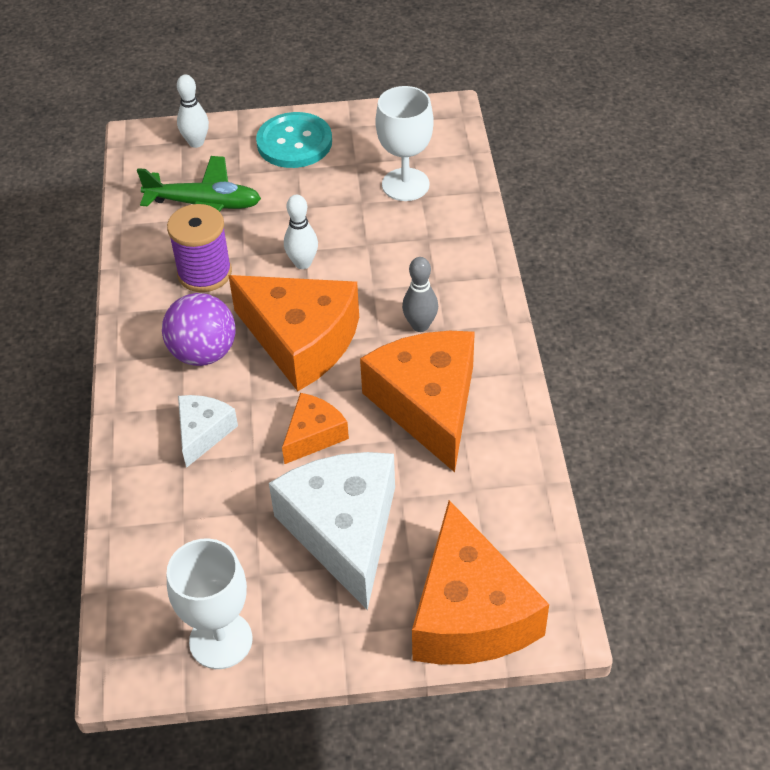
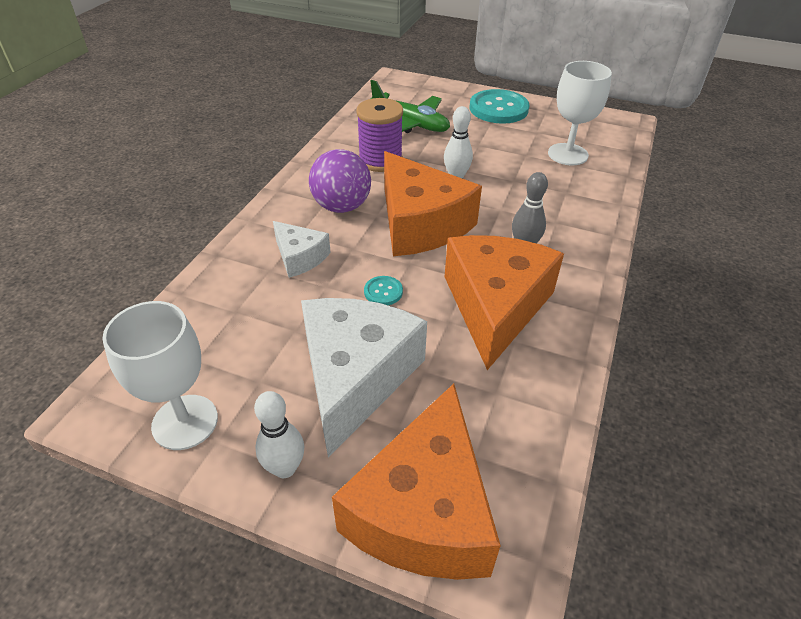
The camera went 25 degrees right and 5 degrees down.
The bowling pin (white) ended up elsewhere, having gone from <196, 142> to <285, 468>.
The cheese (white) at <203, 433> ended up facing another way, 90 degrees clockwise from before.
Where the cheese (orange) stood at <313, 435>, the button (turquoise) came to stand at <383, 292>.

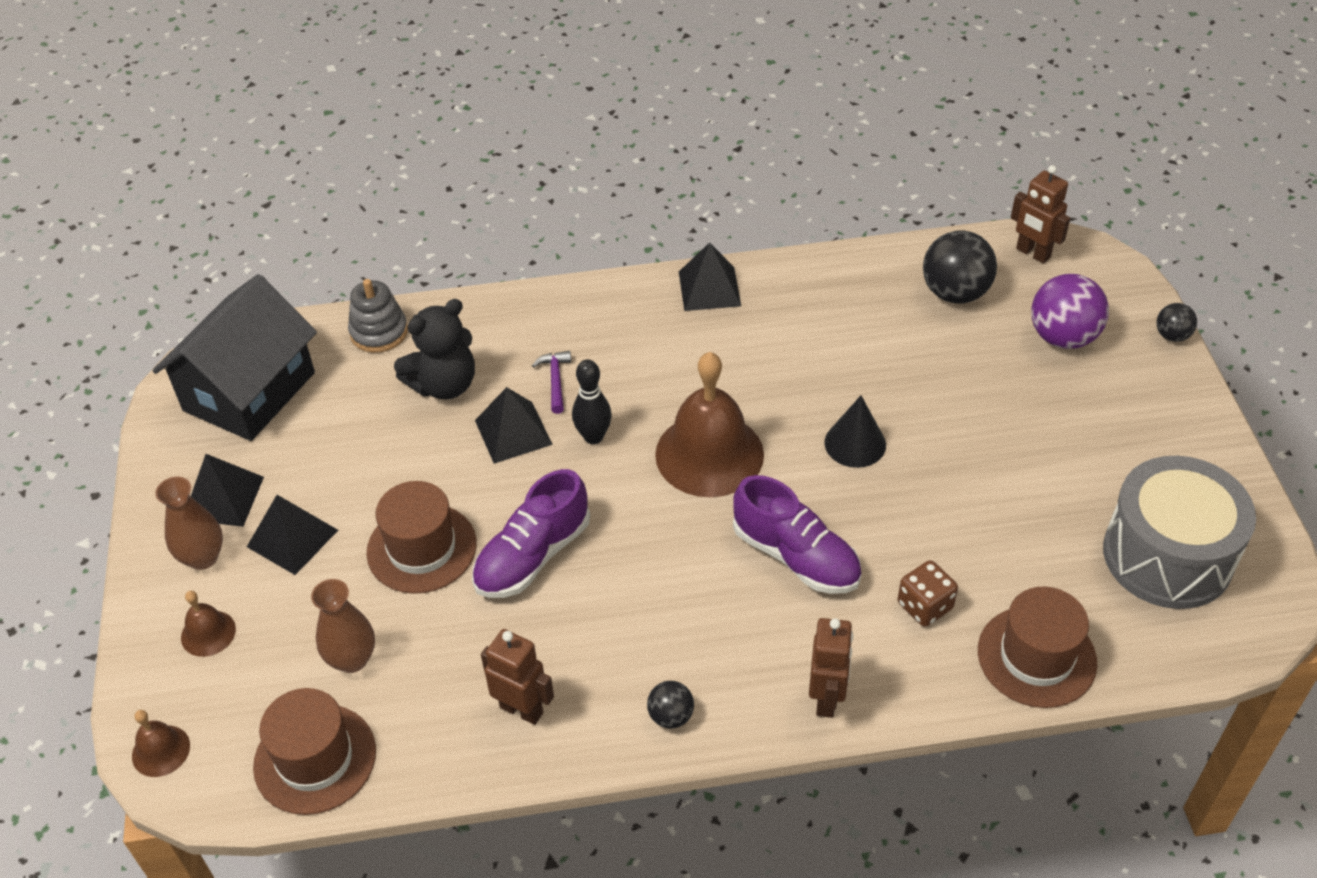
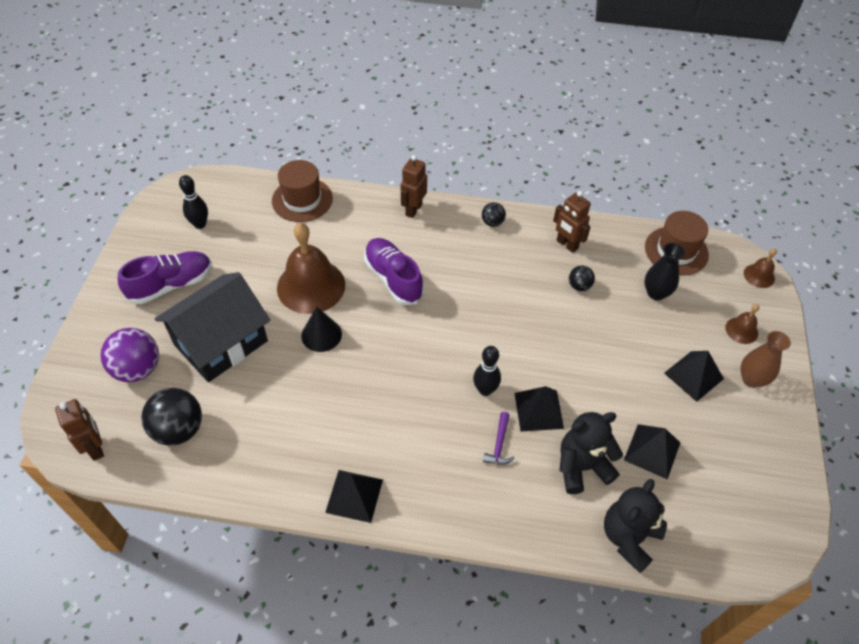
The camera went 165 degrees left and 5 degrees up.
The house (black) ended up elsewhere, having gone from <249, 391> to <221, 343>.
The pyramid (black) ended up elsewhere, having gone from <223, 497> to <652, 451>.
What was the vase (brown) at <352, 659> turned into the vase (black) at <656, 293>.
Where the stacking toy (grey) stood at <379, 332>, the teddy bear (black) came to stand at <629, 537>.
The second view lost the hat (brown) at <421, 548>.
The shoe (purple) ended up elsewhere, having gone from <532, 556> to <171, 285>.
The bell (brown) ended up elsewhere, having gone from <709, 454> to <311, 286>.
The second view lost the dice (brown) at <924, 606>.
Where the drum (grey) stood at <1167, 556>, the bowling pin (black) came to stand at <200, 224>.
The ball (black) ended up elsewhere, having gone from <1172, 335> to <579, 286>.

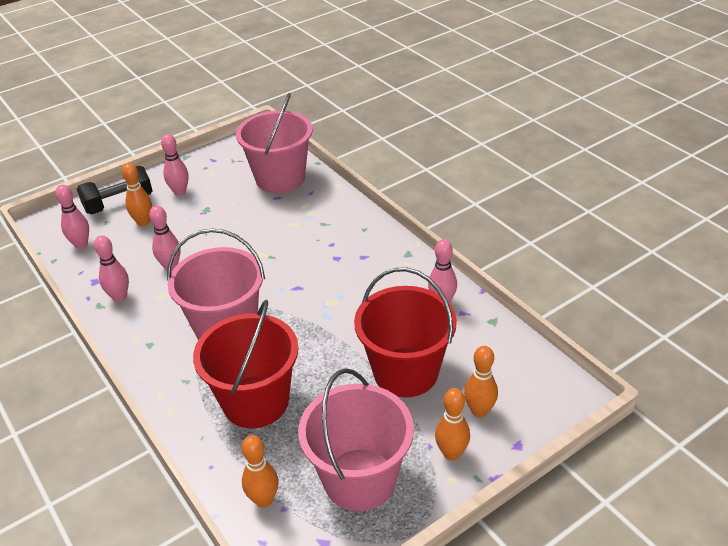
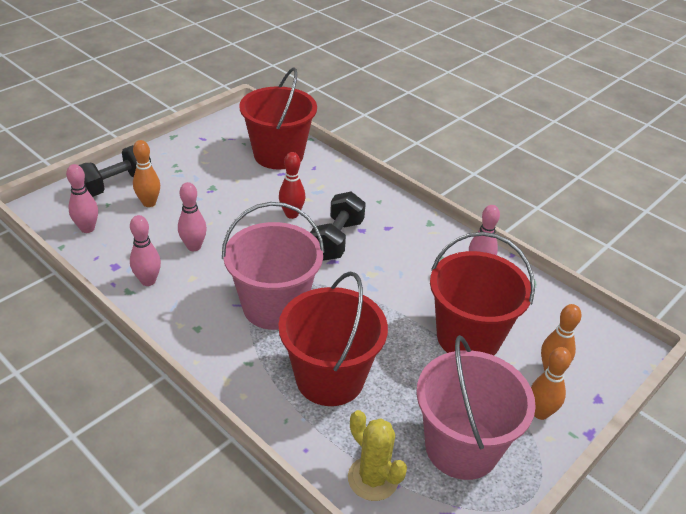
The camera went 15 degrees left and 0 degrees up.
The second view lost the bowling pin (pink) at <180, 192>.
What was the bucket (pink) at <280, 178> turned into the bucket (red) at <278, 155>.
Where the bowling pin (orange) stood at <264, 500>, the cactus (yellow) came to stand at <373, 478>.
The second view gained the bowling pin (red) at <291, 214>.
The second view gained the dumbbell (black) at <336, 240>.

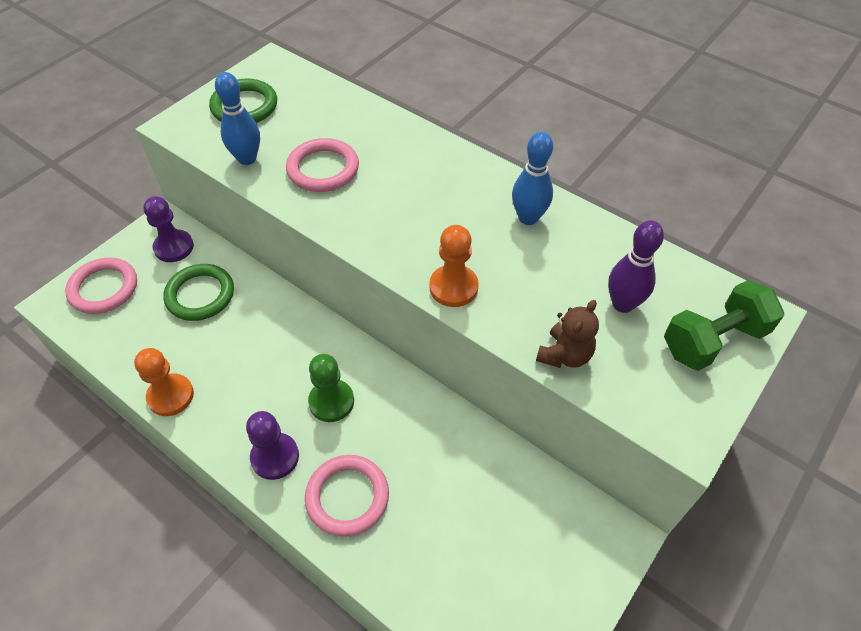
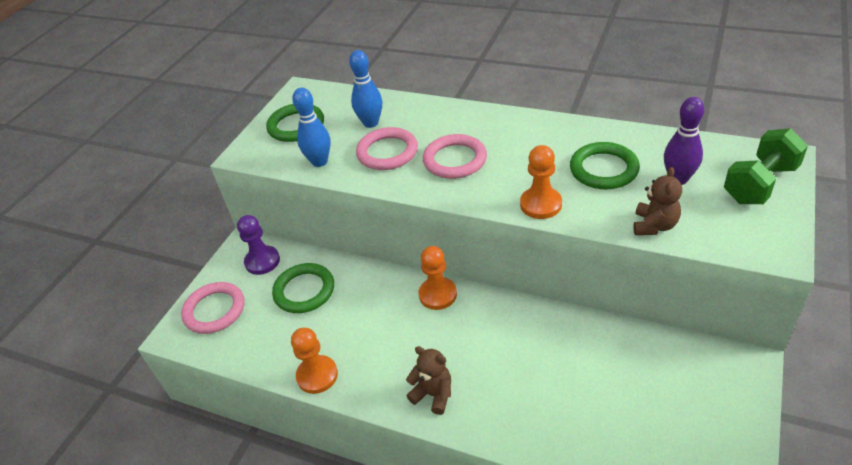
The camera went 10 degrees left and 10 degrees down.
Where the pawn (purple) stood at <275, 457>, the teddy bear (brown) came to stand at <433, 394>.
The ring (pink) ended up elsewhere, having gone from <347, 497> to <455, 160>.
The second view lost the pawn (green) at <331, 401>.
The bowling pin (blue) ended up elsewhere, having gone from <528, 218> to <371, 123>.
The second view gained the pawn (orange) at <437, 295>.
The second view gained the ring (green) at <603, 169>.

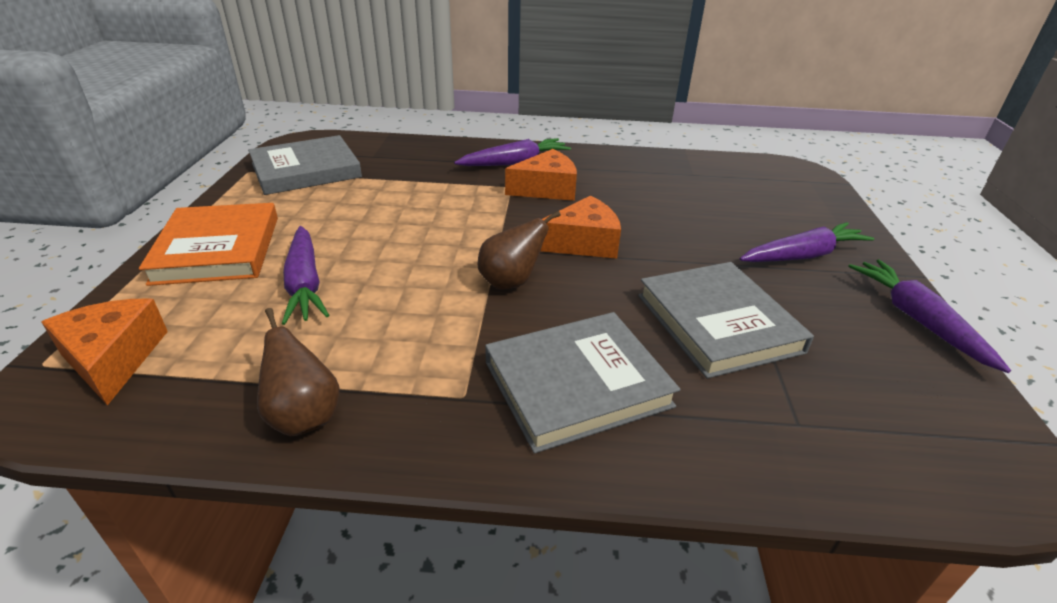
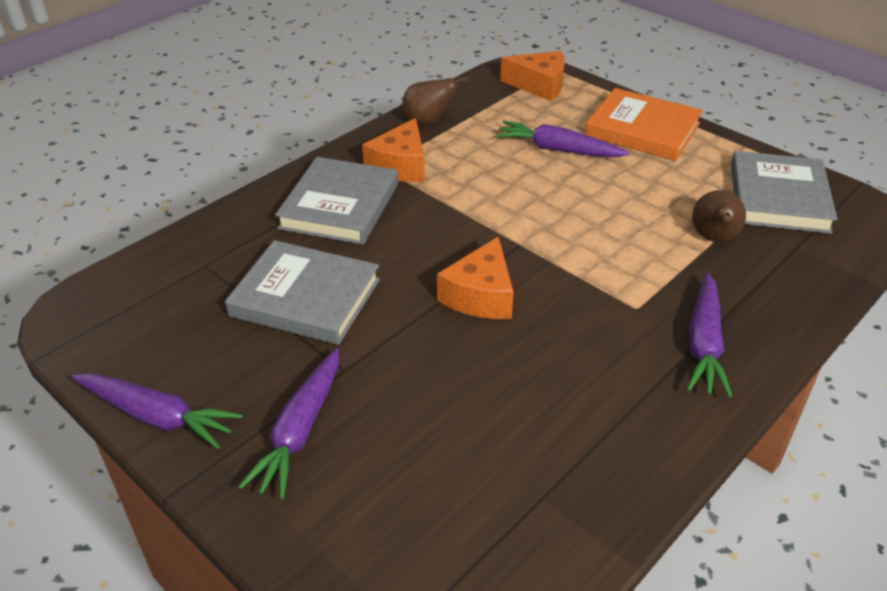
The camera went 130 degrees right and 5 degrees up.
The pear (brown) ended up elsewhere, having gone from <511, 282> to <714, 239>.
The cheese (orange) ended up elsewhere, having gone from <546, 189> to <400, 165>.

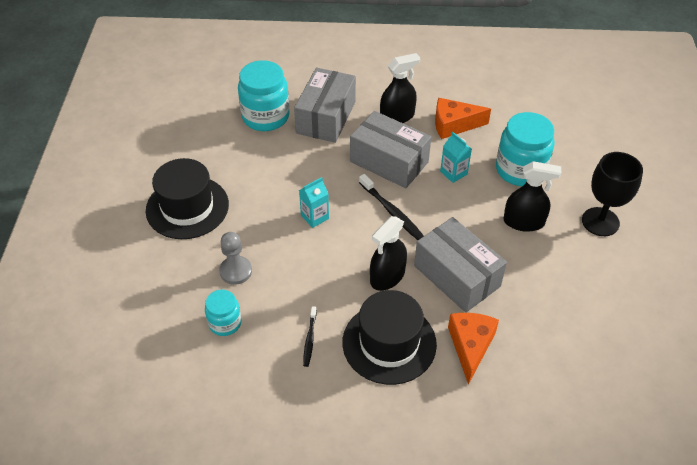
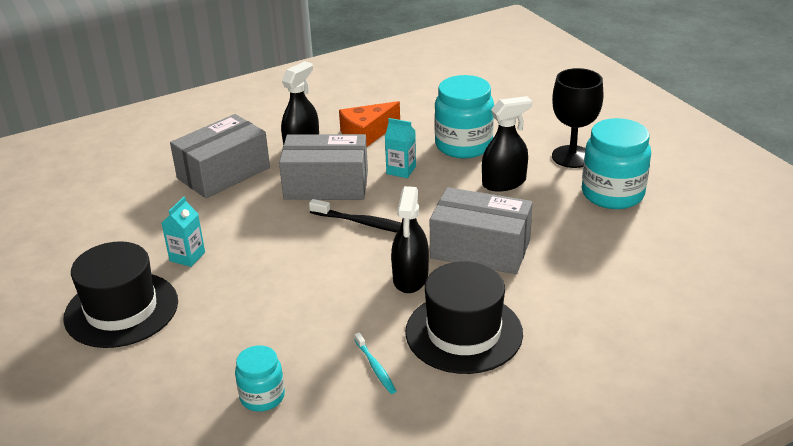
The camera went 30 degrees left and 15 degrees down.
The second view lost the pawn (grey) at <236, 271>.
The jar (turquoise) ended up elsewhere, having gone from <265, 117> to <612, 194>.
The box (grey) at <326, 117> ended up facing another way, 60 degrees clockwise from before.
The carton (turquoise) ended up elsewhere, having gone from <314, 217> to <187, 256>.
What was the toothbrush (black) at <309, 339> turned into the toothbrush (turquoise) at <375, 367>.
The second view lost the cheese (orange) at <470, 346>.

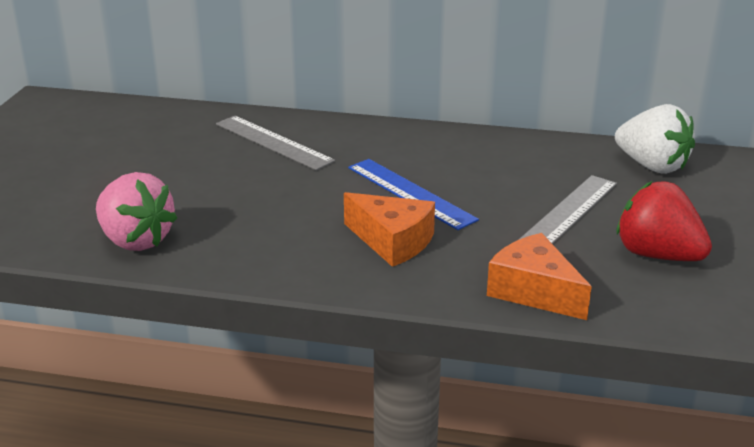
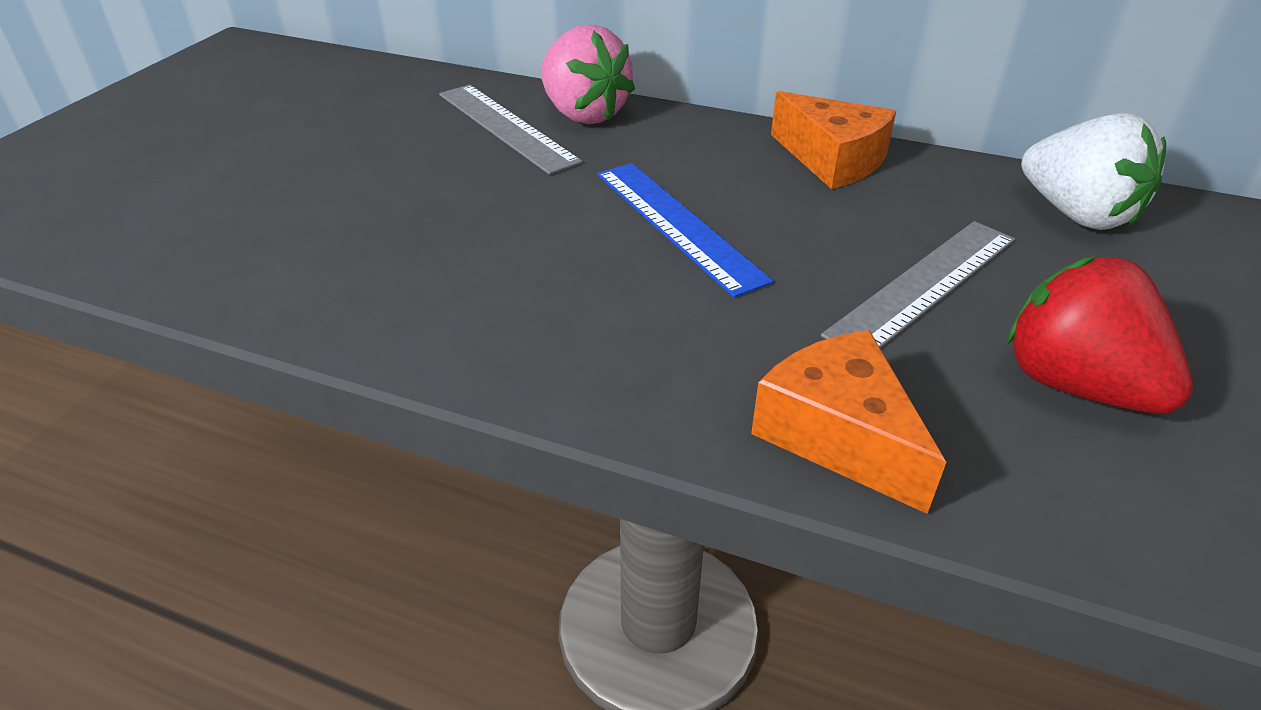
The camera went 10 degrees right and 10 degrees up.
The strawberry (pink) ended up elsewhere, having gone from <136, 240> to <584, 114>.
The cheese (orange) ended up elsewhere, having gone from <392, 241> to <832, 160>.

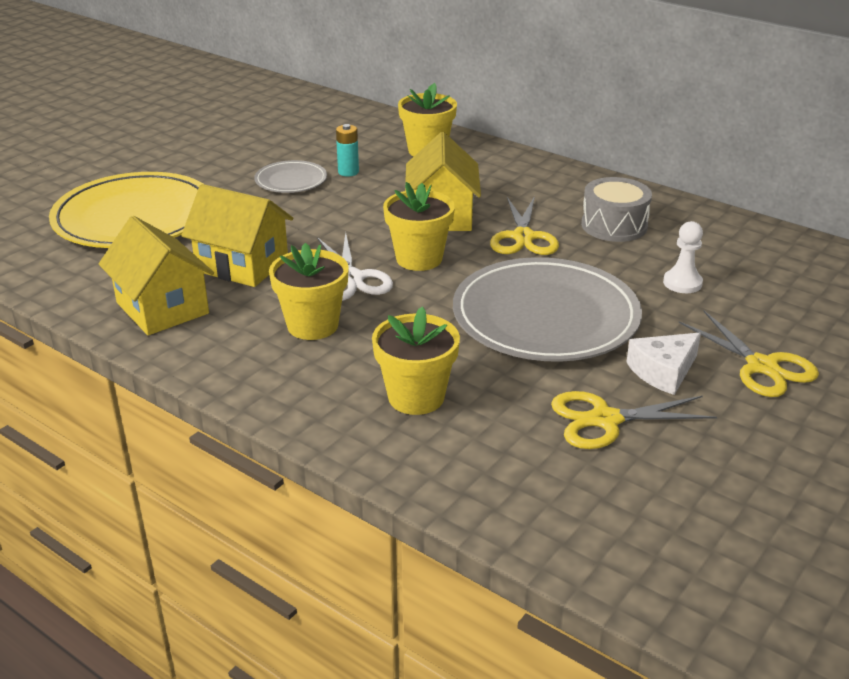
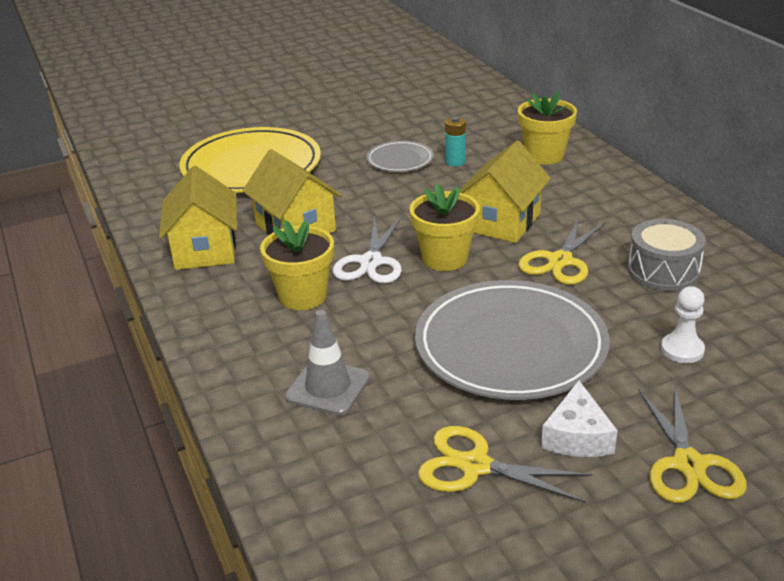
The camera went 30 degrees right and 0 degrees up.
Where the flower pot (yellow) stood at <416, 397>, the traffic cone (grey) came to stand at <328, 387>.
The cheese (white) at <663, 371> ended up facing another way, 75 degrees counterclockwise from before.

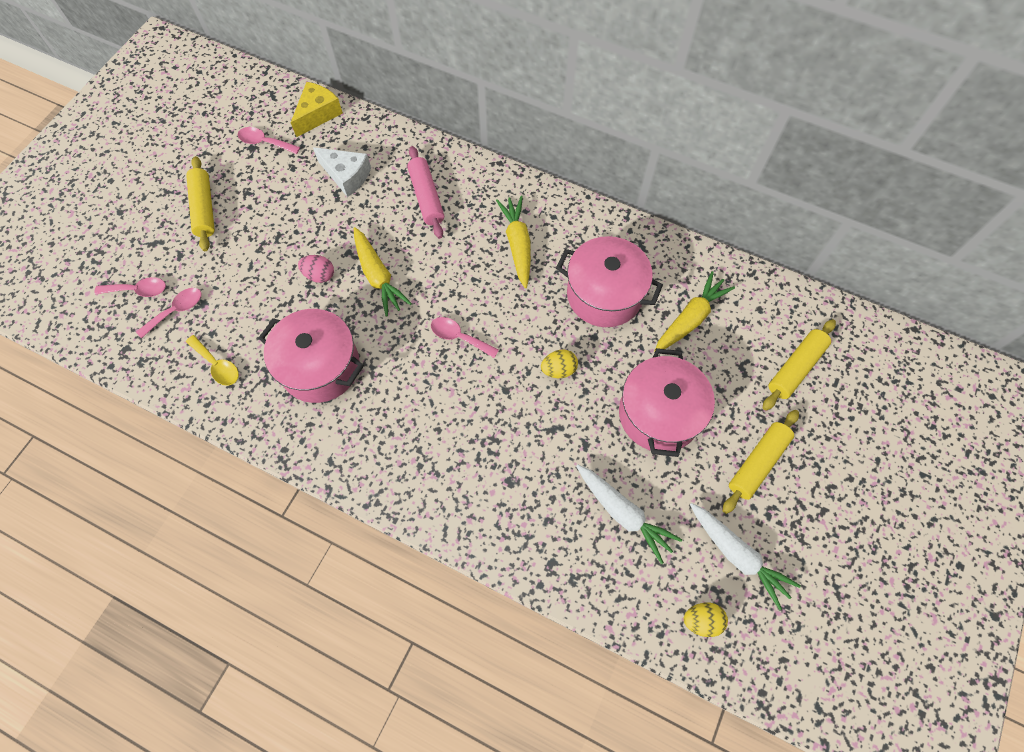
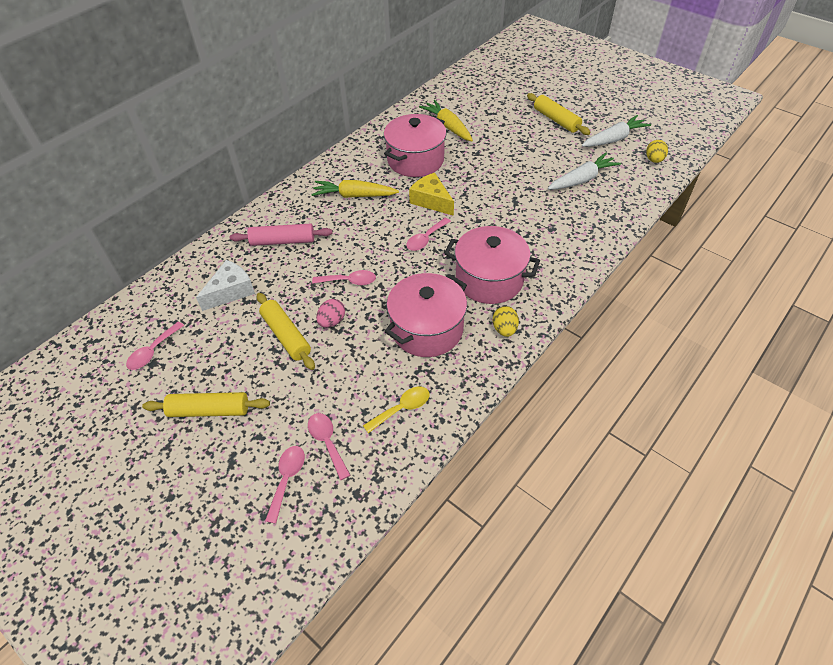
The camera went 75 degrees left and 15 degrees down.
The cheese (yellow) ended up elsewhere, having gone from <318, 114> to <431, 201>.
Where the carrot (yellow) stood at <378, 276>, the spoon (pink) came to stand at <349, 281>.
The egg (yellow) ended up elsewhere, having gone from <558, 370> to <504, 329>.
The pot (pink) ended up elsewhere, having gone from <659, 414> to <489, 279>.
The rolling pin (yellow) ended up elsewhere, having gone from <795, 368> to <286, 335>.

